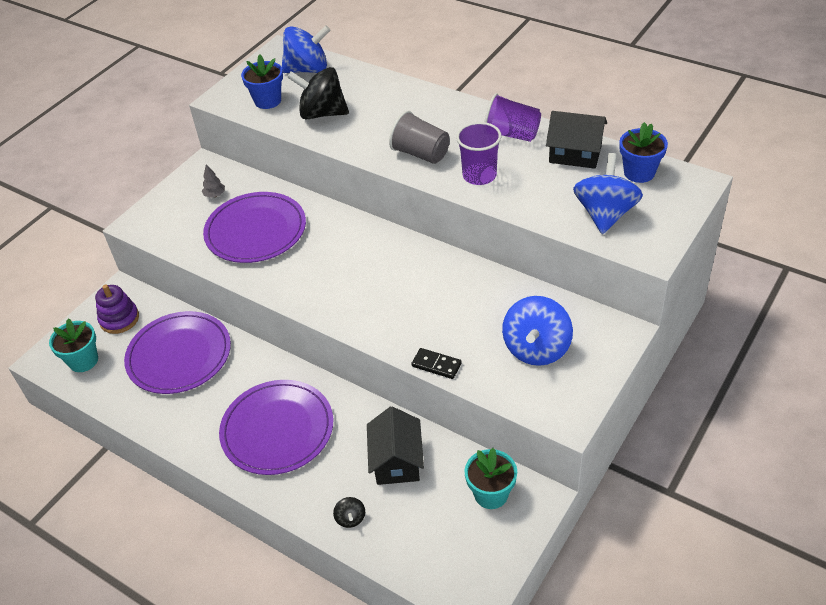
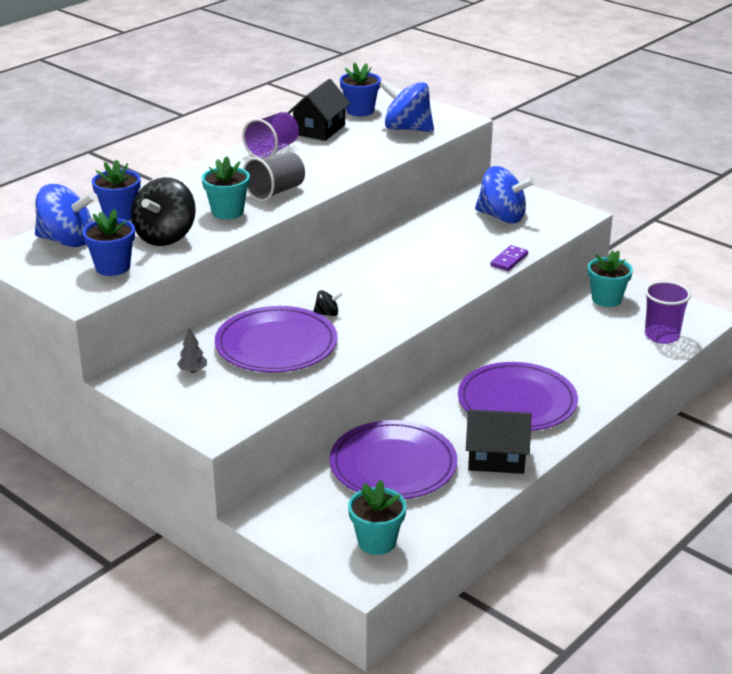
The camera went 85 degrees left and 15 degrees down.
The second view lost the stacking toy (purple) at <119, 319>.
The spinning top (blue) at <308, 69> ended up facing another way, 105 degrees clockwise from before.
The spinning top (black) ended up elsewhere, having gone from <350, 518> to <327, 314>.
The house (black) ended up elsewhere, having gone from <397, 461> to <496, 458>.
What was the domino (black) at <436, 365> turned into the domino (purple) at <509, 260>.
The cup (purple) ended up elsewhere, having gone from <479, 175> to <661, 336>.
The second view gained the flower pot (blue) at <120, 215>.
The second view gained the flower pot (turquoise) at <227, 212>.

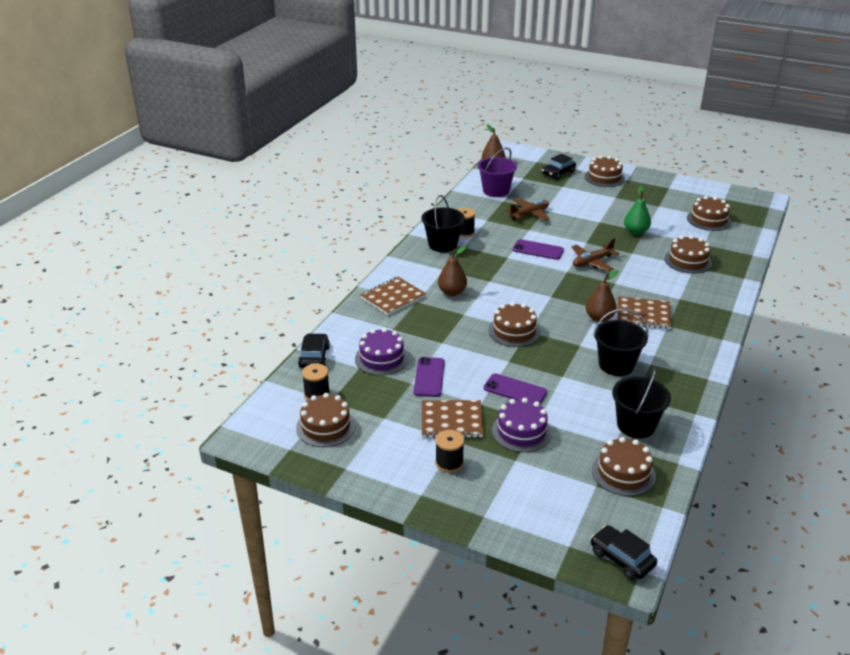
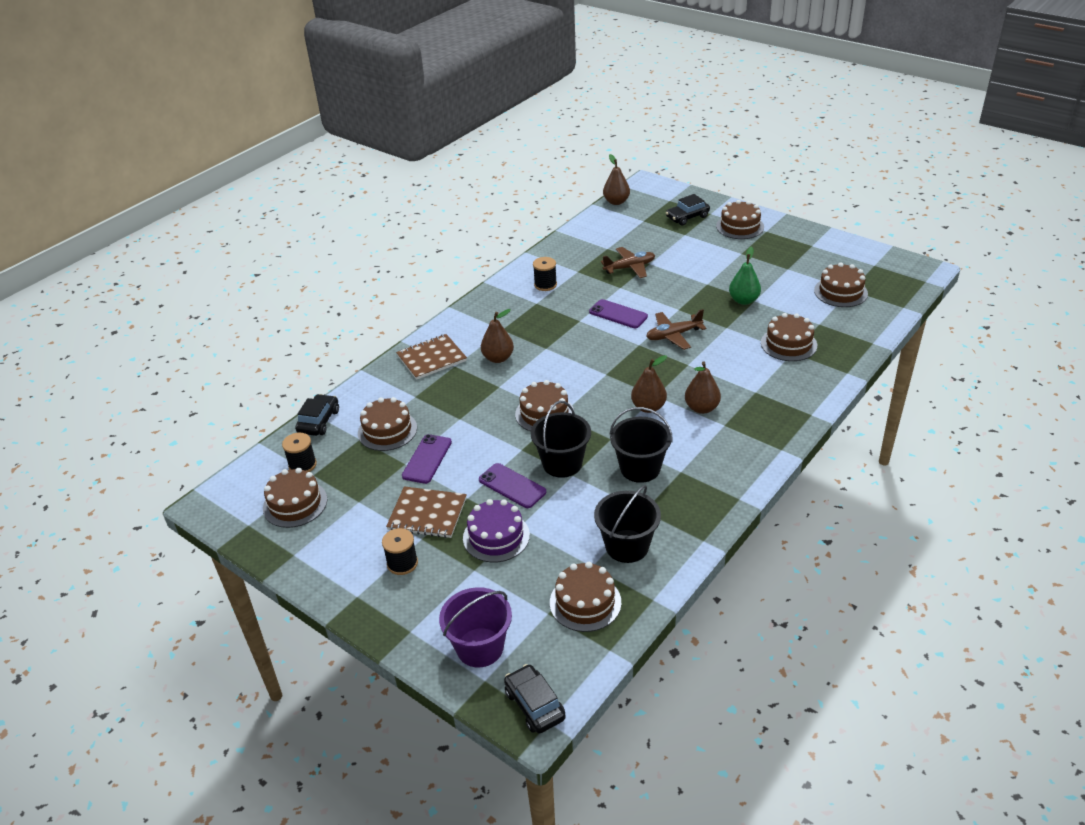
The camera went 15 degrees right and 5 degrees up.
What was the cake (purple) at <381, 358> turned into the cake (brown) at <387, 430>.
The bucket (black) ended up elsewhere, having gone from <442, 244> to <562, 463>.
The bucket (purple) ended up elsewhere, having gone from <496, 191> to <480, 647>.
Where the notebook (brown) stood at <643, 314>, the pear (brown) came to stand at <701, 408>.

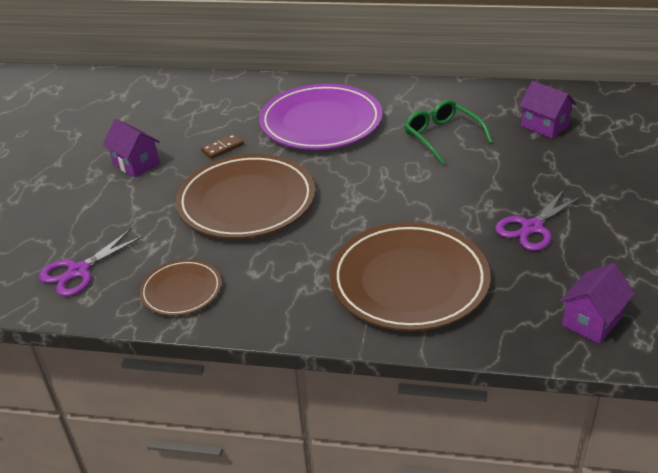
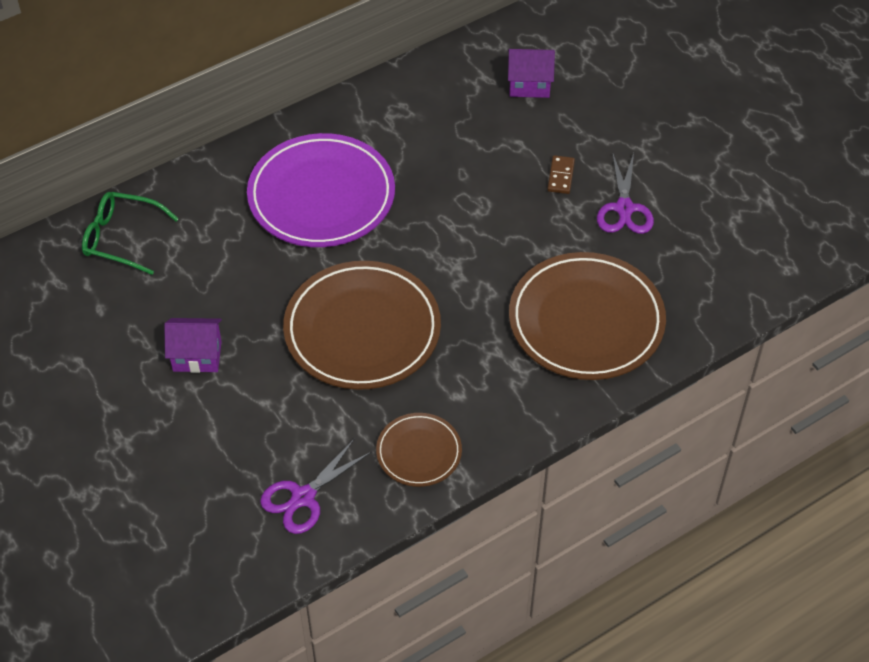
The camera went 45 degrees left and 15 degrees up.
The scissors (purple) at <79, 271> ended up facing another way, 45 degrees clockwise from before.
The domino (brown) ended up elsewhere, having gone from <222, 148> to <561, 176>.
The glasses (green) ended up elsewhere, having gone from <442, 137> to <122, 238>.
The second view lost the house (purple) at <592, 321>.

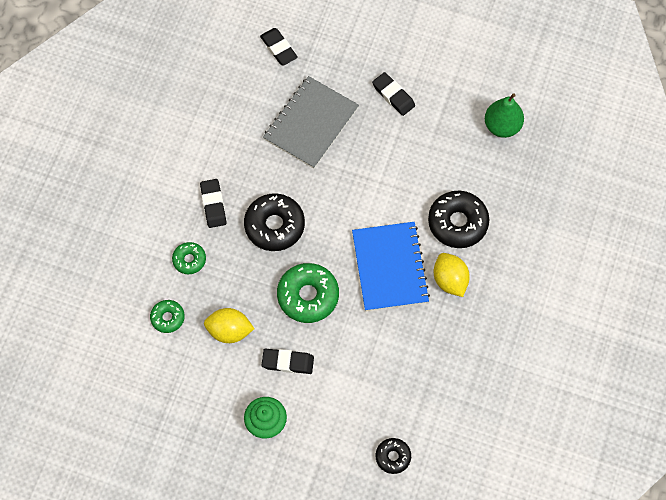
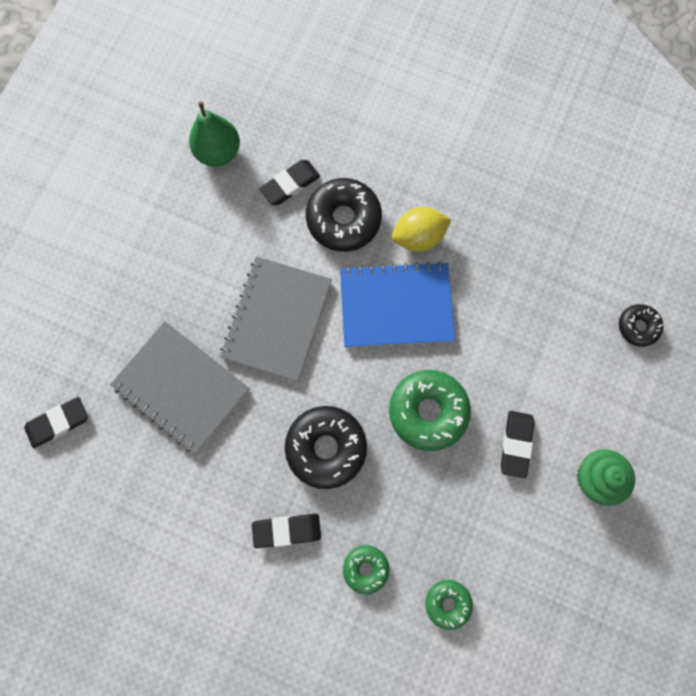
The camera went 85 degrees left and 10 degrees up.
The second view lost the lemon (yellow) at <229, 331>.
The eraser (black) ended up elsewhere, having gone from <393, 96> to <290, 184>.
The second view gained the notebook (grey) at <277, 319>.

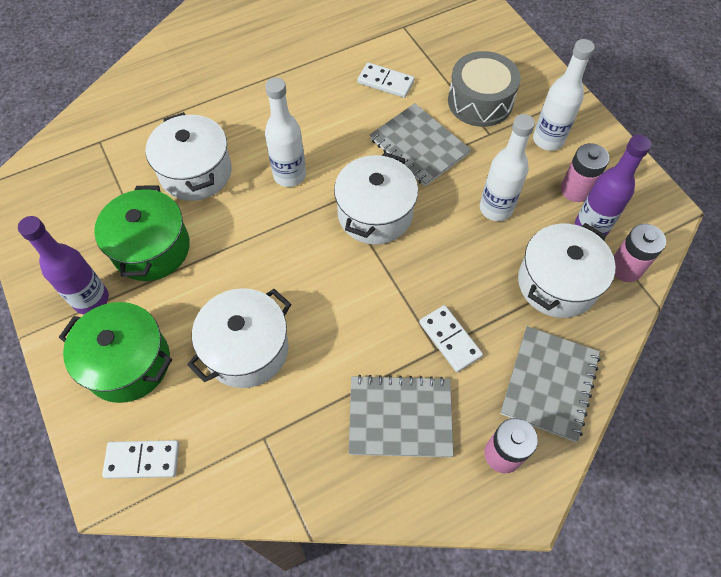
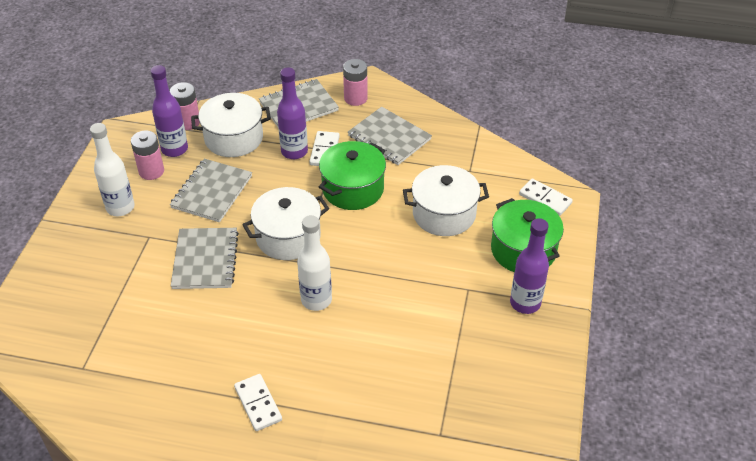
The camera went 140 degrees left and 15 degrees down.
The pot (green) ended up elsewhere, having gone from <151, 248> to <353, 189>.
The second view lost the pot (white) at <196, 172>.
The domino (white) ended up elsewhere, having gone from <385, 82> to <258, 404>.
The second view lost the drum (grey) at <480, 101>.
Where the bottle (white) stood at <496, 209>, the notebook (grey) came to stand at <212, 192>.
The second view gained the bottle (purple) at <294, 152>.

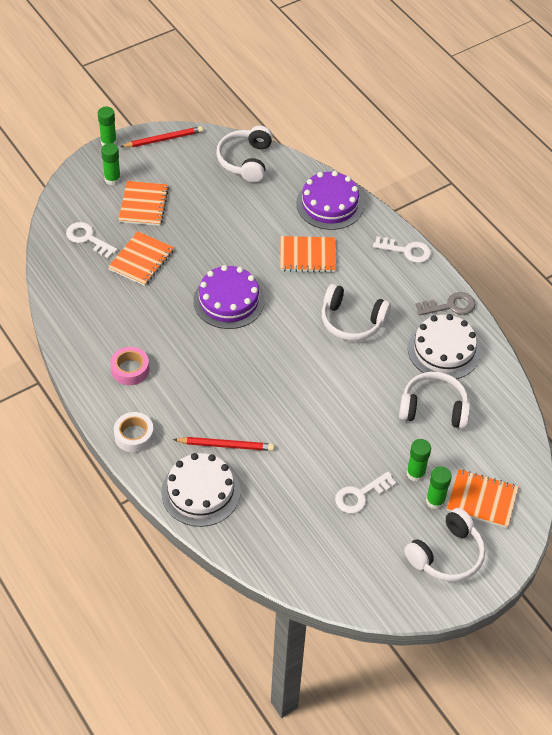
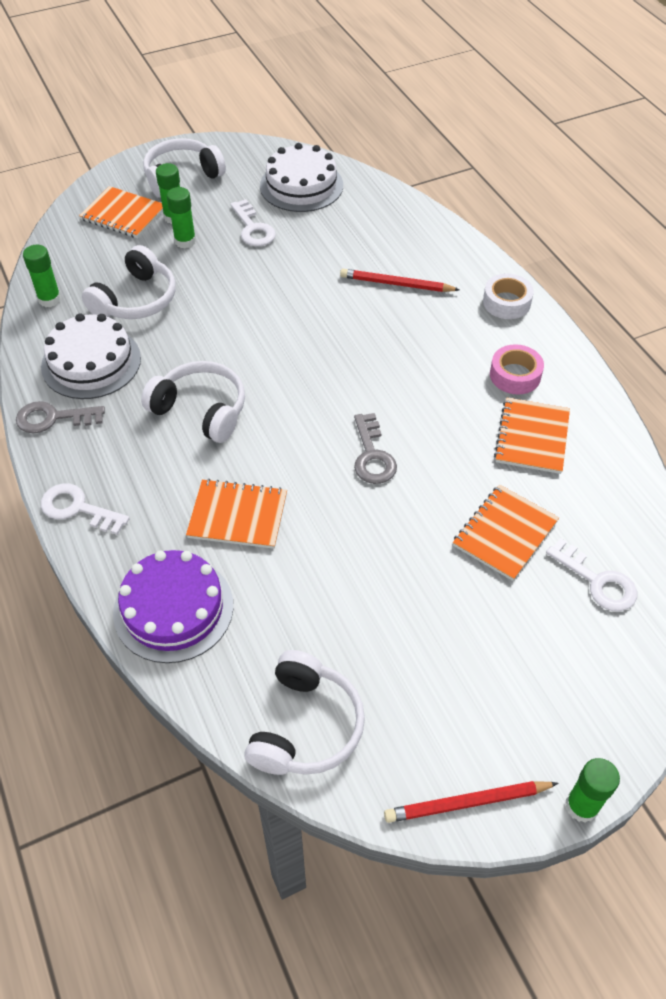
The camera went 170 degrees left and 0 degrees up.
The glue stick (green) ended up elsewhere, having gone from <112, 179> to <49, 299>.
The notebook (orange) ended up elsewhere, having gone from <143, 205> to <532, 437>.
The cake (white) ended up elsewhere, having gone from <200, 492> to <301, 185>.
Where the cake (purple) stood at <229, 300>, the key (grey) came to stand at <372, 455>.
The key (white) at <360, 495> ended up facing another way, 90 degrees clockwise from before.
The headphones (white) at <433, 408> ended up facing another way, 75 degrees counterclockwise from before.

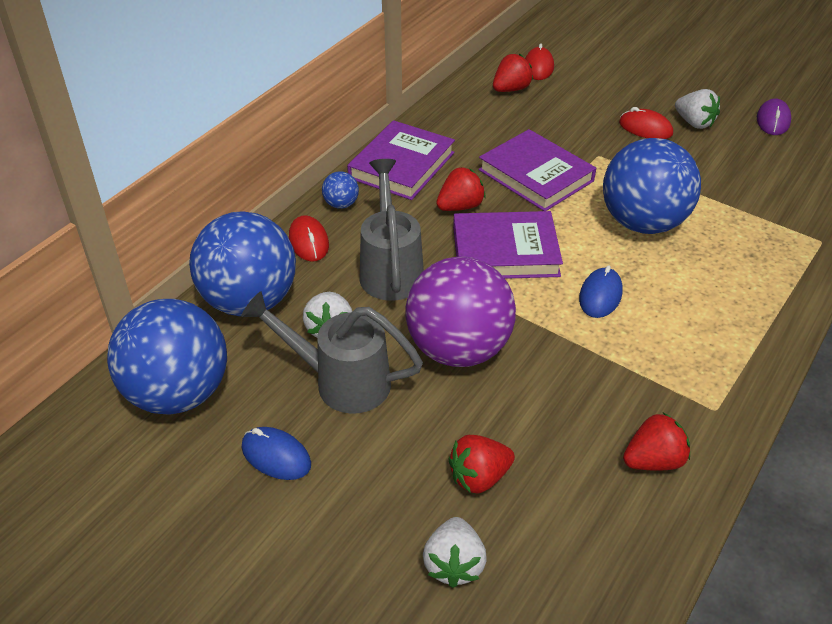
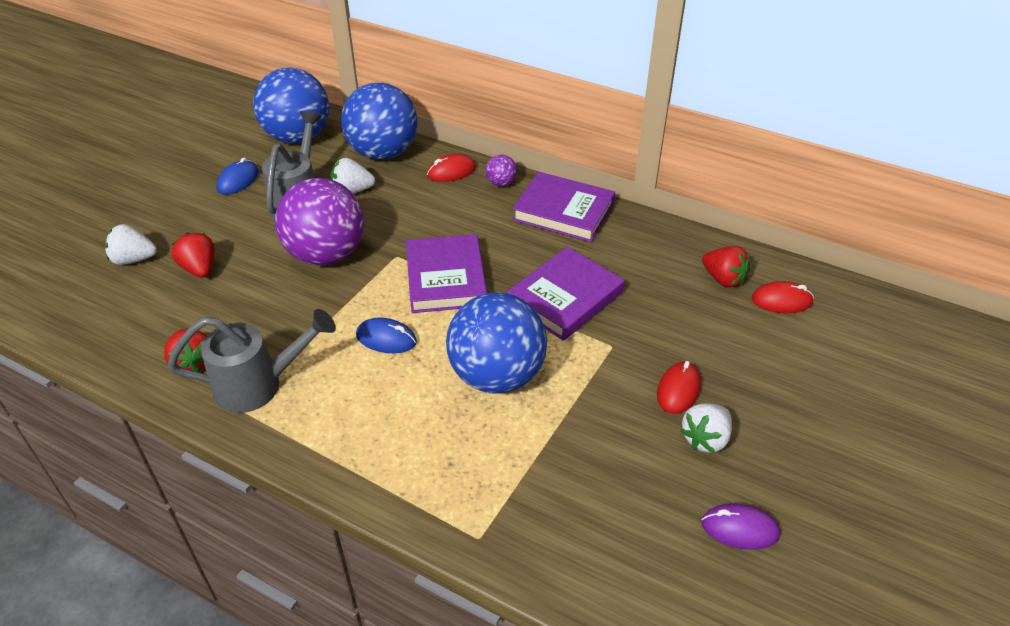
The camera went 85 degrees right and 0 degrees up.
What was the ball (blue) at <341, 204> turned into the ball (purple) at <501, 183>.
The watering can (grey) ended up elsewhere, having gone from <391, 268> to <260, 385>.
The second view lost the strawberry (red) at <460, 206>.

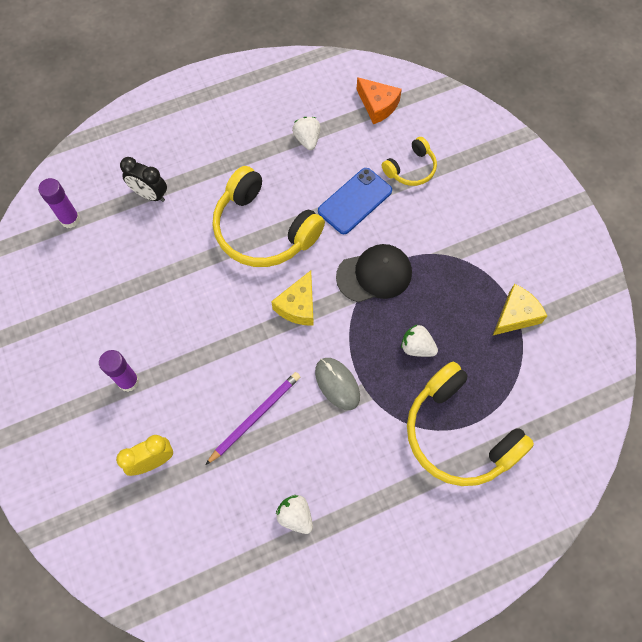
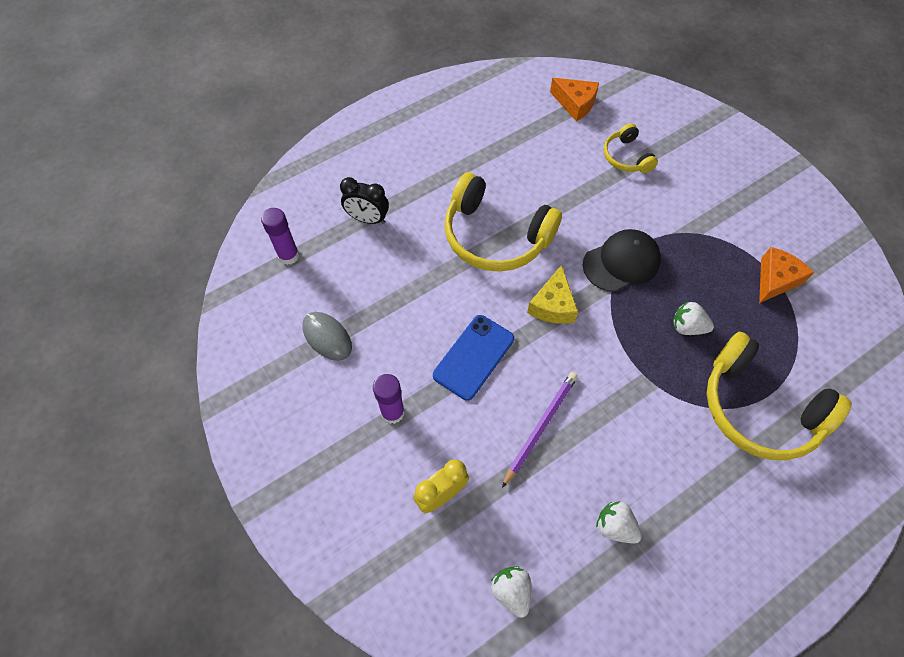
The camera went 10 degrees left and 5 degrees down.
The strawberry (white) ended up elsewhere, having gone from <307, 139> to <511, 591>.
The mouse (grey) ended up elsewhere, having gone from <337, 384> to <327, 337>.
The phone (blue) ended up elsewhere, having gone from <355, 201> to <473, 357>.
The headphones (yellow) at <411, 169> ended up facing another way, 120 degrees clockwise from before.
What was the cheese (yellow) at <516, 315> turned into the cheese (orange) at <775, 280>.

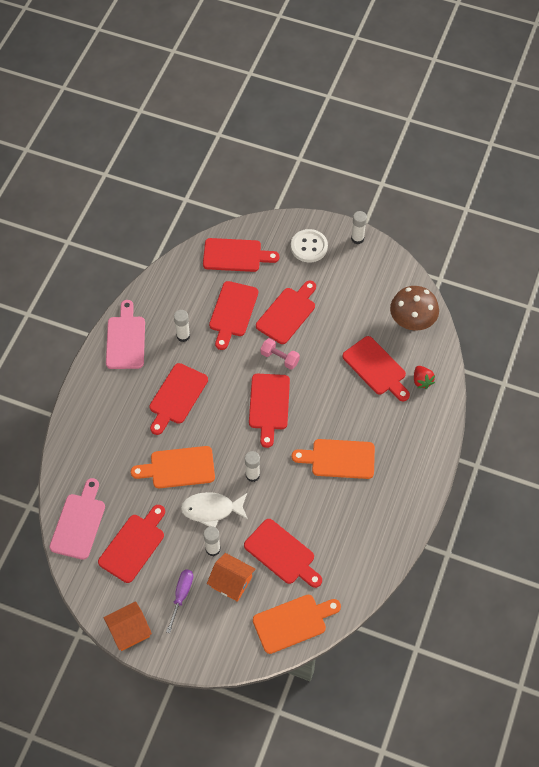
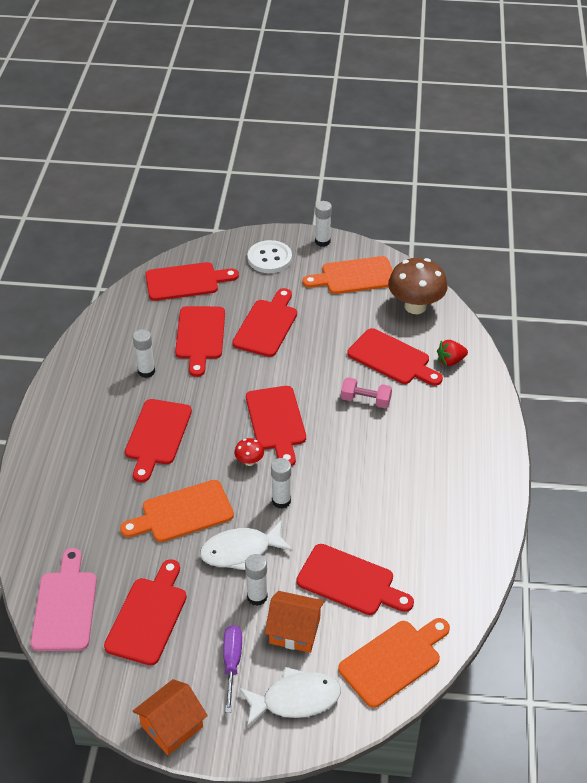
The camera went 15 degrees left and 15 degrees down.
The second view lost the cutting board (pink) at <126, 339>.
The dumbbell (pink) ended up elsewhere, having gone from <279, 358> to <365, 400>.
The cutting board (orange) ended up elsewhere, having gone from <339, 459> to <354, 276>.
The strawberry (red) at <422, 381> ended up facing another way, 105 degrees clockwise from before.
The second view gained the mushroom (red) at <249, 461>.
The second view gained the fish (white) at <295, 699>.

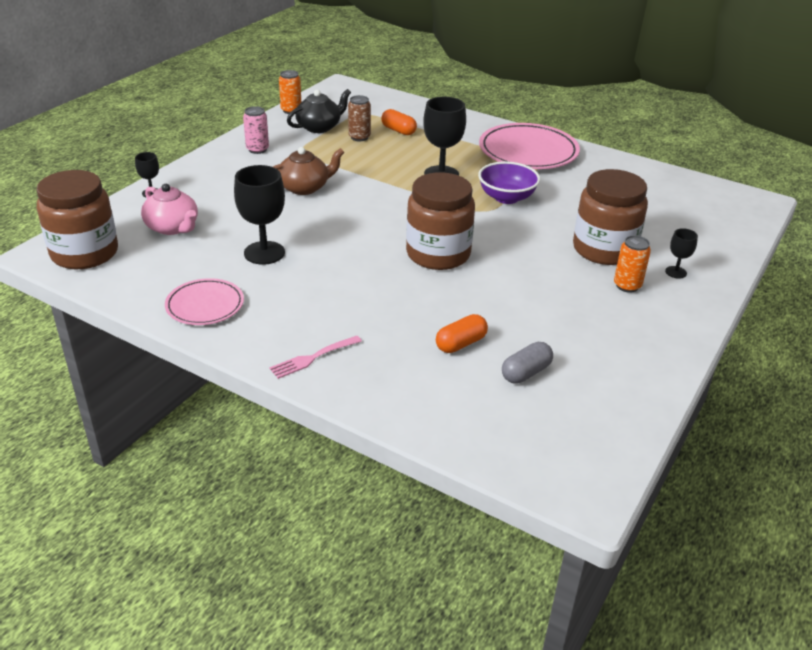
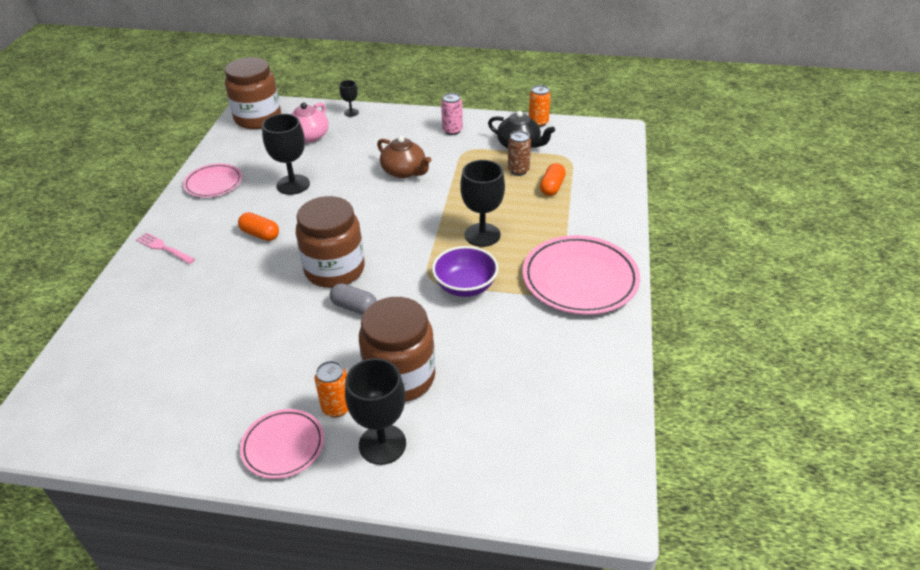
The camera went 70 degrees right and 5 degrees up.
The capsule (orange) ended up elsewhere, having gone from <461, 344> to <260, 234>.
The capsule (grey) ended up elsewhere, having gone from <526, 373> to <354, 307>.
The size of the goblet (black) at <676, 272> changed by a factor of 1.95.
The second view gained the plate (pink) at <283, 446>.

